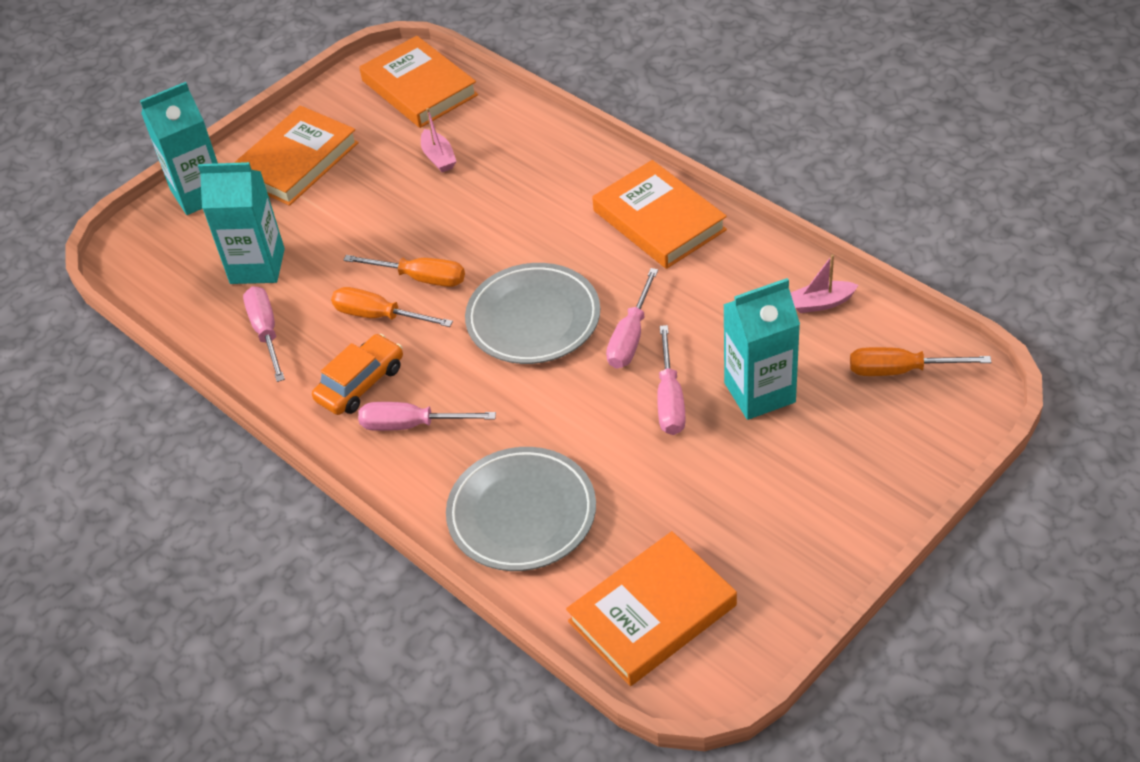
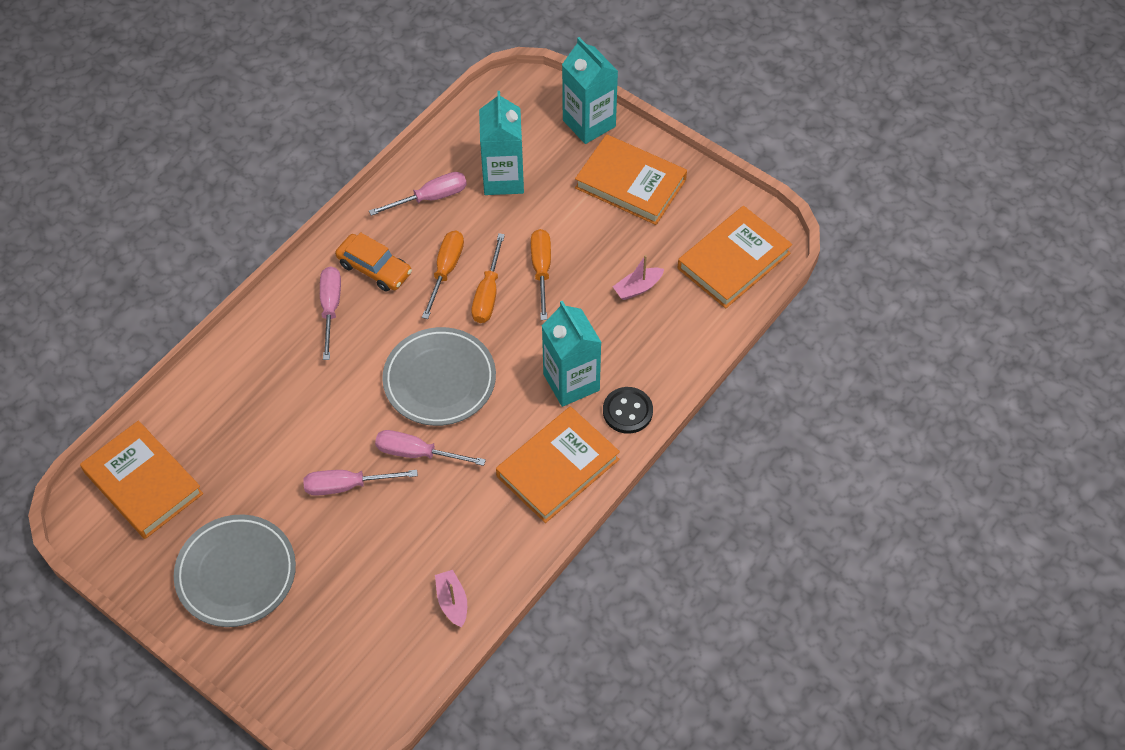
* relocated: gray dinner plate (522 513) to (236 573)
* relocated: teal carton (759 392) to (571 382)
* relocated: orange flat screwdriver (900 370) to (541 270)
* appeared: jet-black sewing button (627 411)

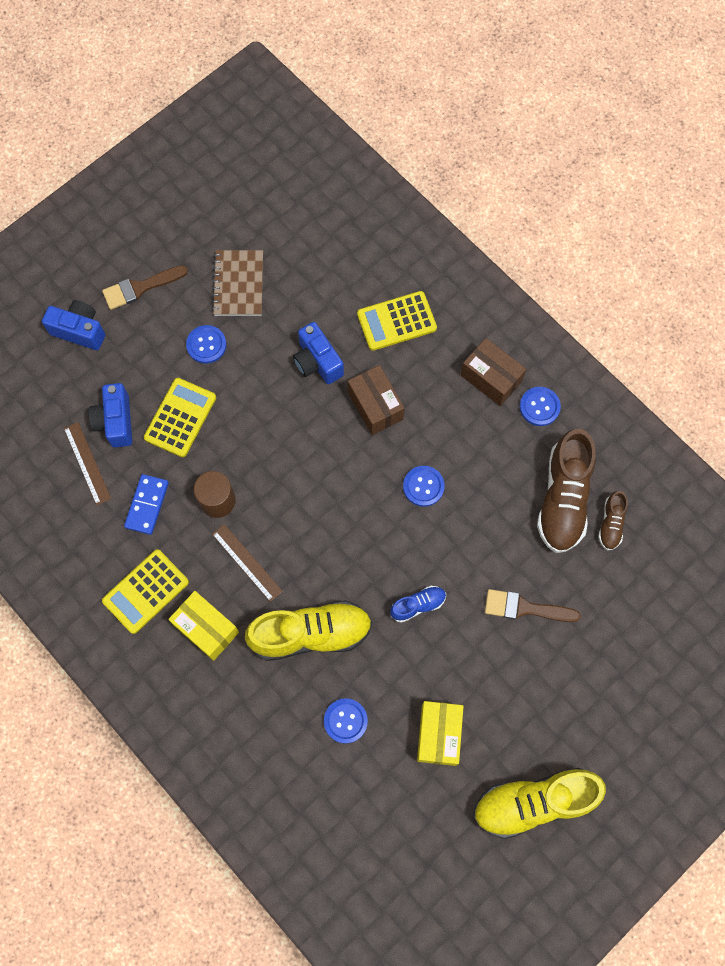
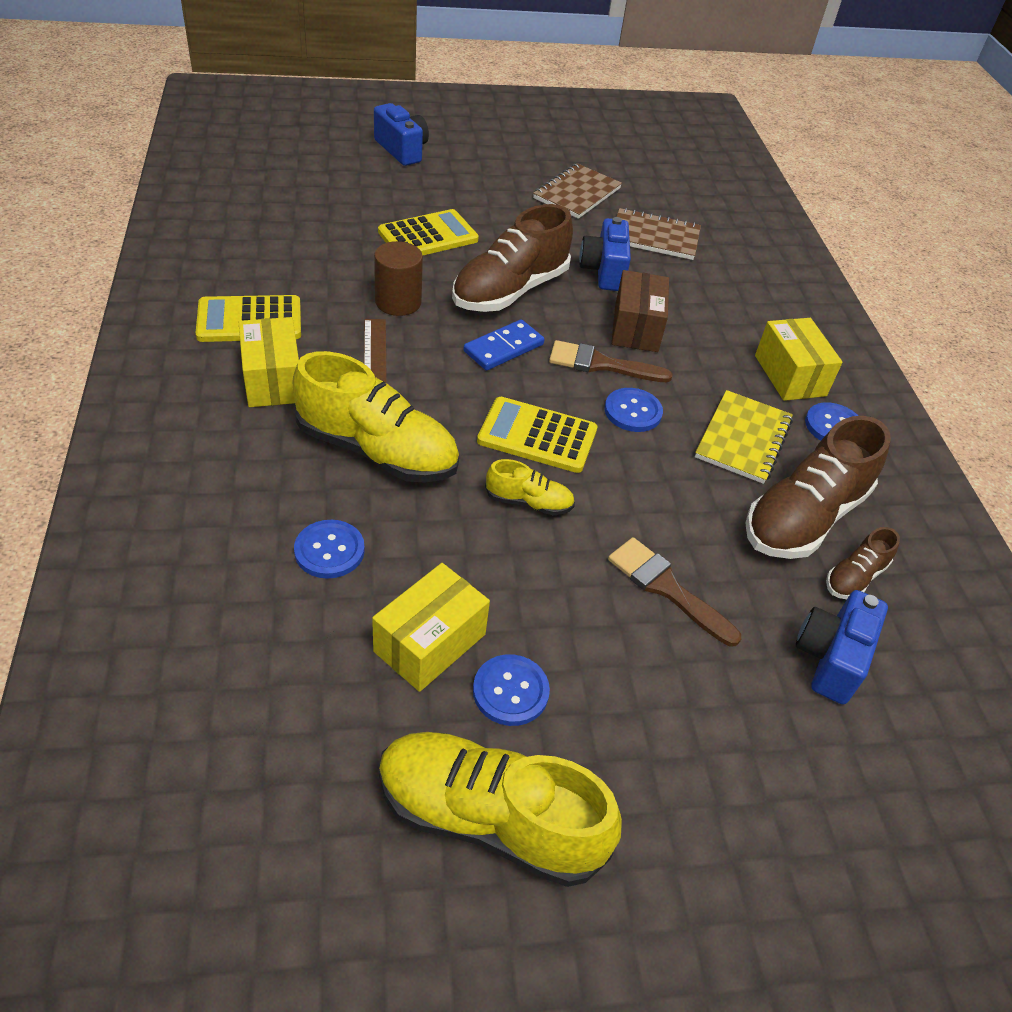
* missing: brown ruler (87 463)
* relocated: blue compact camera (115 421) to (830 658)
* relocated: brown brush (140 288) to (601 364)
* relocated: blue domino piece (147 505) to (503 348)
* relocated: blue sewing button (206 345) to (510 691)
* relocated: golden adding machine (396 321) to (537 436)
* colour: blue lace-up shoe (418 605) to golden lace-up shoe (529 502)
* colour: brown package (491 378) to golden package (790 375)
* appeared: brown lace-up shoe (510 291)
* appeared: brown notebook (654 237)
* appeared: golden notebook (743 439)

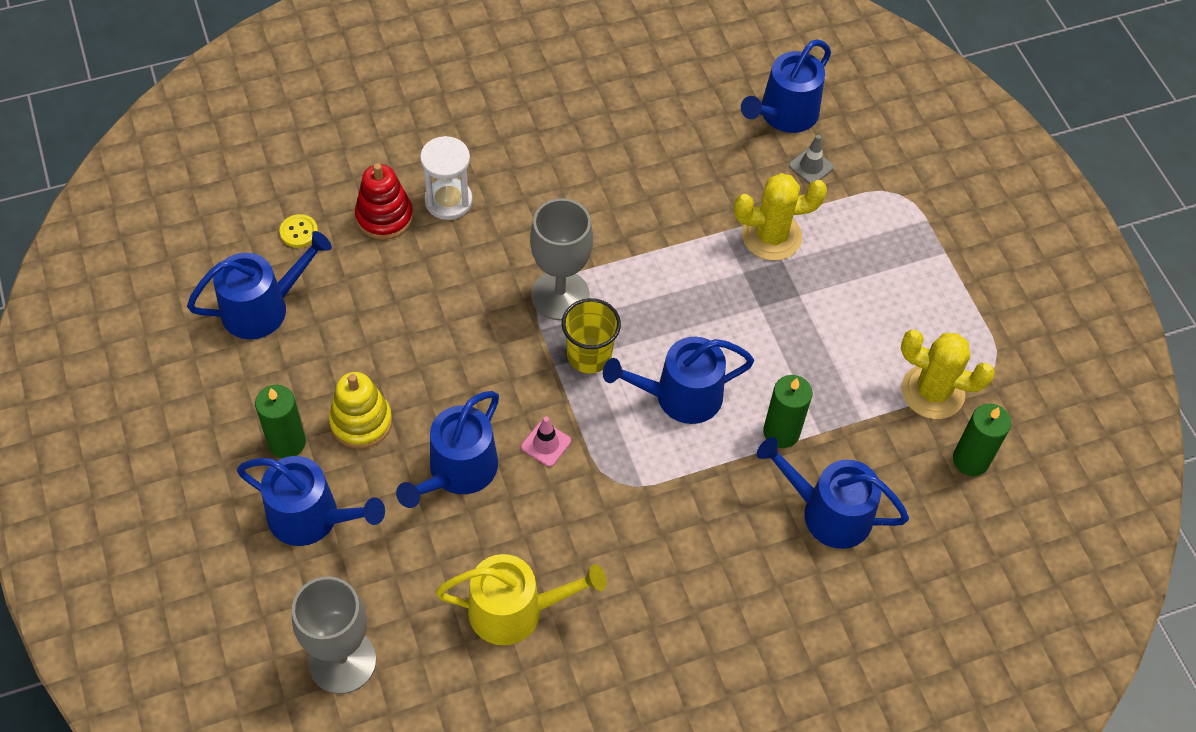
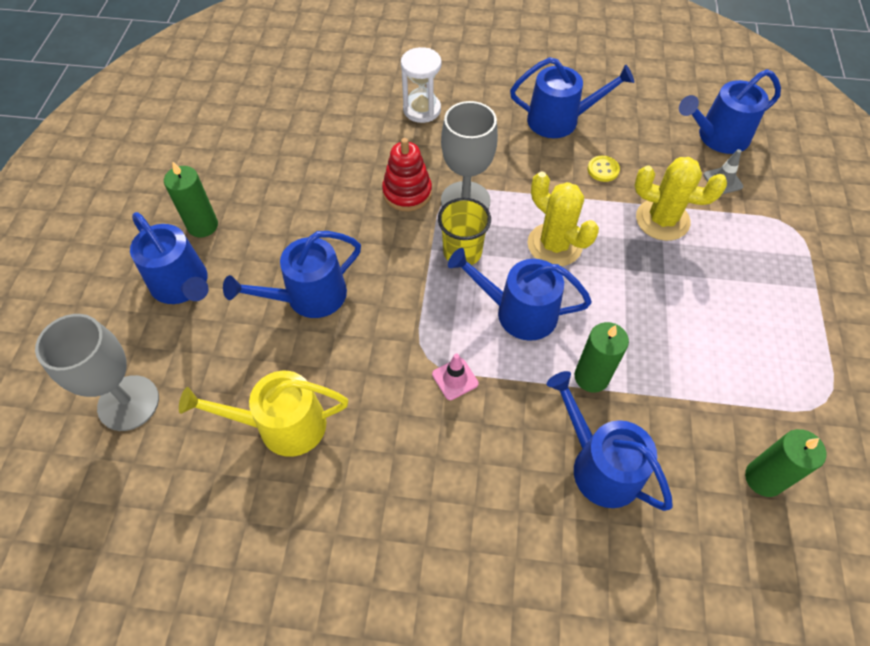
* relocated: blue watering pot (262 308) to (559 120)
* relocated: golden sewing button (299 232) to (603 170)
* missing: golden stacking toy (361 422)
* relocated: scarlet stacking toy (384 217) to (407 193)
* spun: golden watering pot (515 611) = (283 425) 150 degrees clockwise
* relocated: rosy traffic cone (546 444) to (455 379)
* relocated: golden prickly plant (932 392) to (554 245)

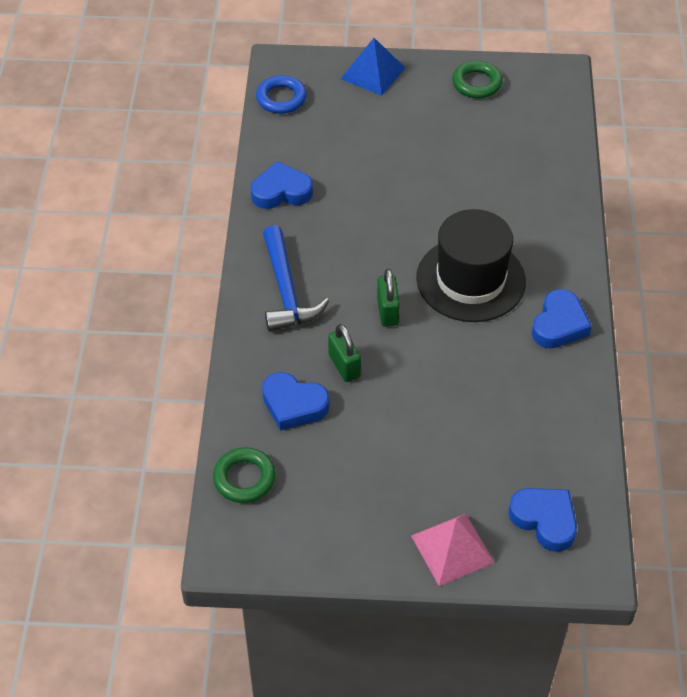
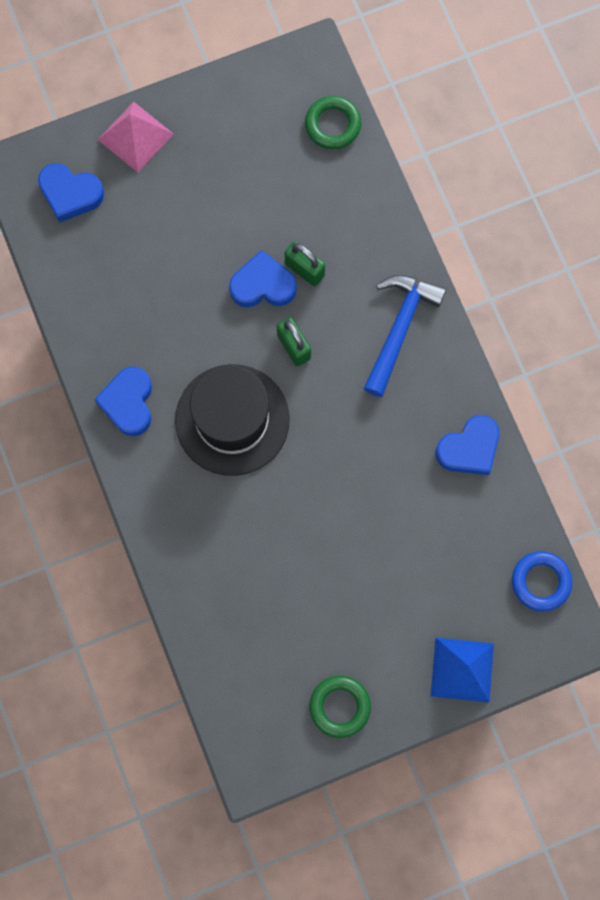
* relocated: blue love heart (293 405) to (263 285)
* spun: blue claw hammer (286 290) = (399 329) 60 degrees clockwise

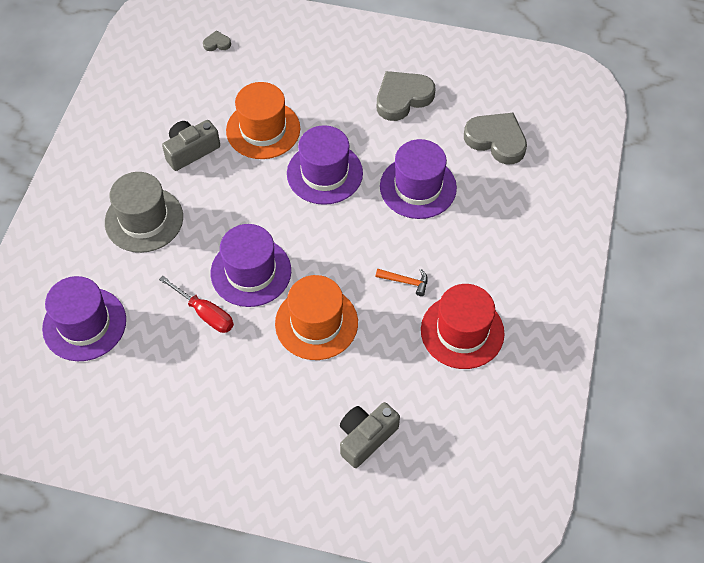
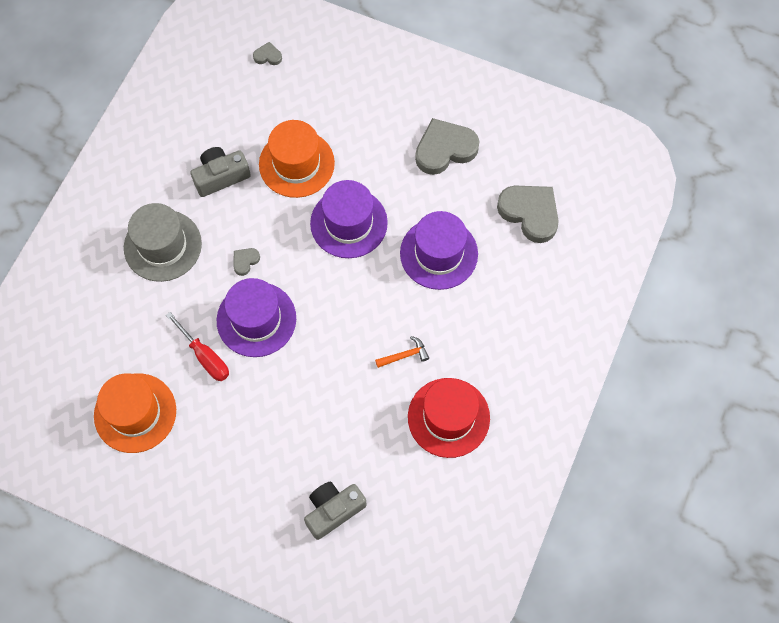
* missing: purple hat (84 324)
* relocated: orange hat (316 323) to (135 413)
* spun: orange claw hammer (406 282) = (405 355) 45 degrees counterclockwise
* appeared: gray love heart (245 261)

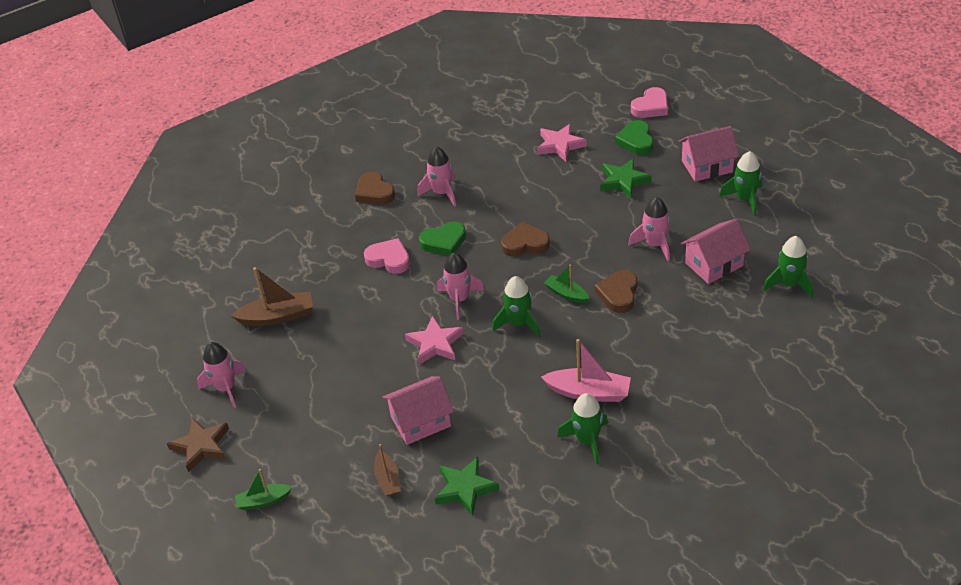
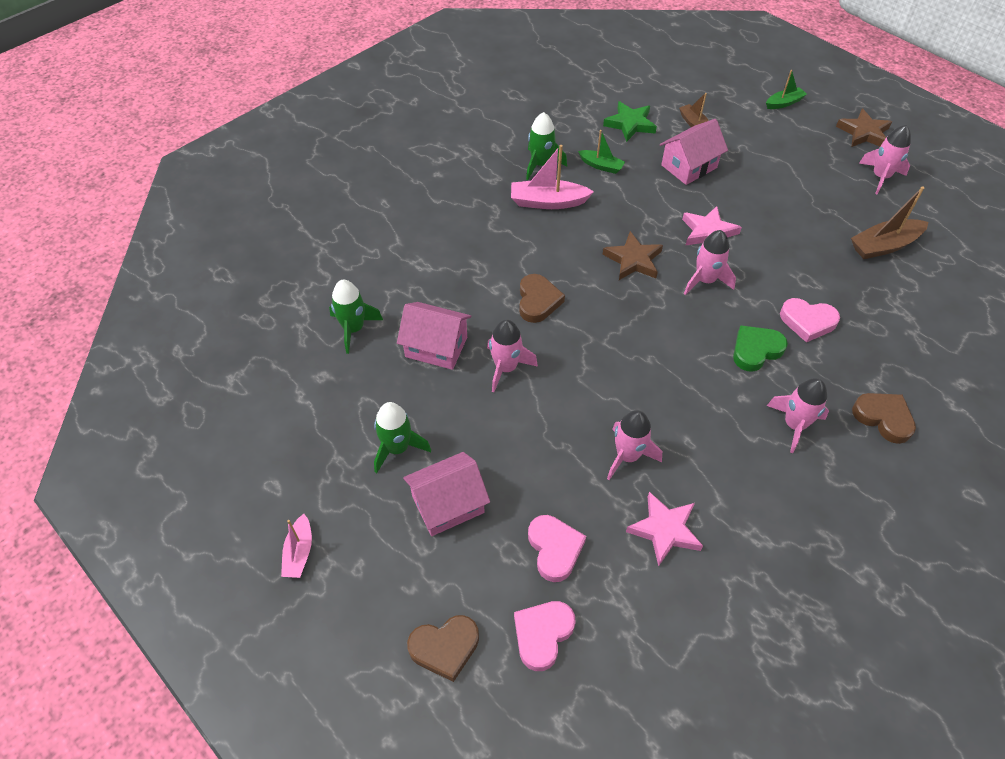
* exchanged: leaf-green toy rocket (519 323) to brown five-pointed star (633 260)
* relocated: brown love heart (525 244) to (445 648)
* relocated: leaf-green sailboat (566 294) to (601 166)
* missing: leaf-green five-pointed star (623 181)
* colour: leaf-green love heart (636 141) to rosy love heart (554 549)
* spun: rosy house (714 264) = (436 347) 60 degrees clockwise
* appeared: rosy sailboat (299 552)
* appeared: rosy toy rocket (627 456)

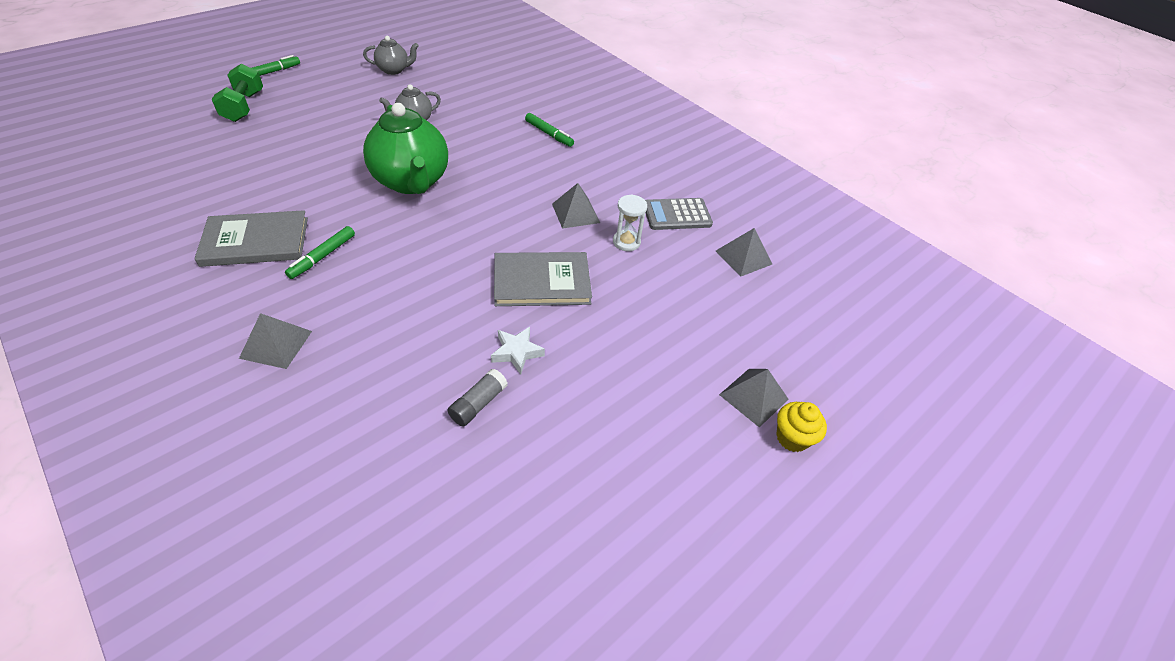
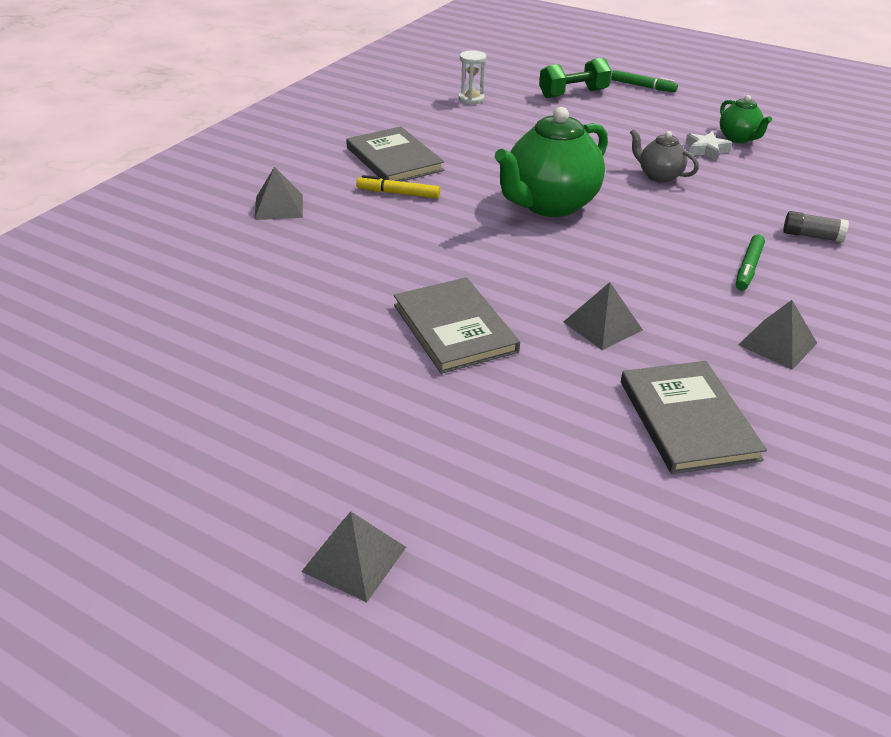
* colour: leaf-green marker (322 256) to golden marker (398 193)
* colour: gray china teapot (394 70) to leaf-green china teapot (738 138)
* relocated: gray glue (478 404) to (812 236)
* relocated: pure white five-pointed star (517 352) to (706 150)
* relocated: pure white hourglass (626 242) to (471 99)
* exchanged: gray adding machine (677 215) to gray hardcover (688 419)
* relocated: gray pyramid (743 257) to (777 344)
* missing: golden fairy cake (792 438)

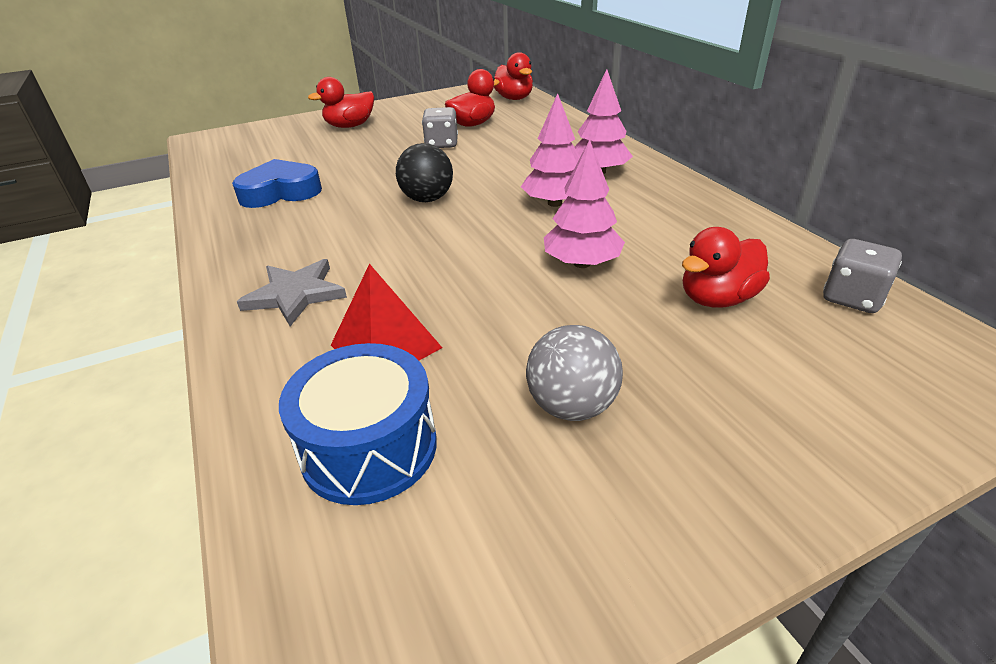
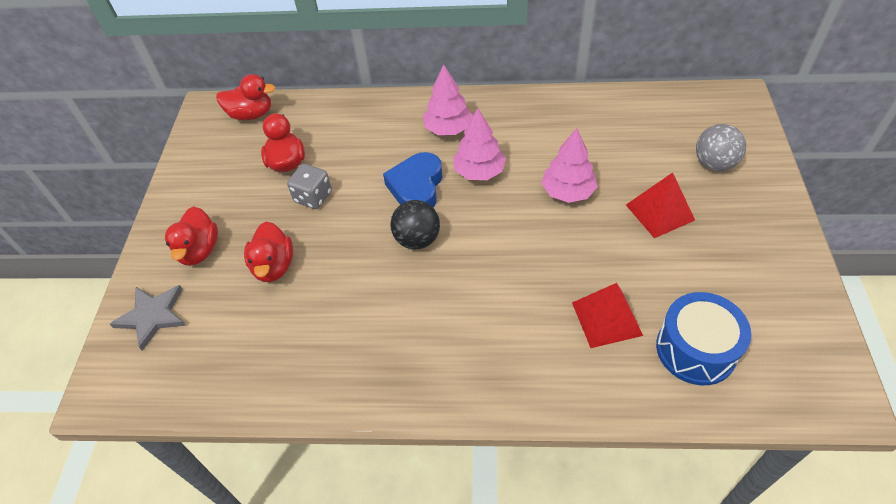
* relocated: blue love heart (280 192) to (416 187)
* relocated: gray five-pointed star (295 294) to (152 316)
* relocated: gray sphere (572 406) to (714 163)
* relocated: scarlet rubber duck (717 298) to (274 266)
* missing: gray game die (852 298)
* appeared: scarlet pyramid (659 212)

